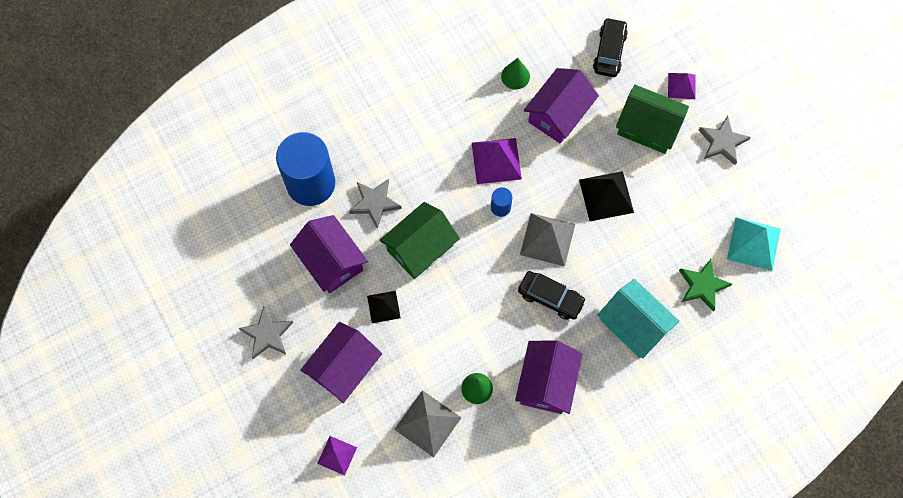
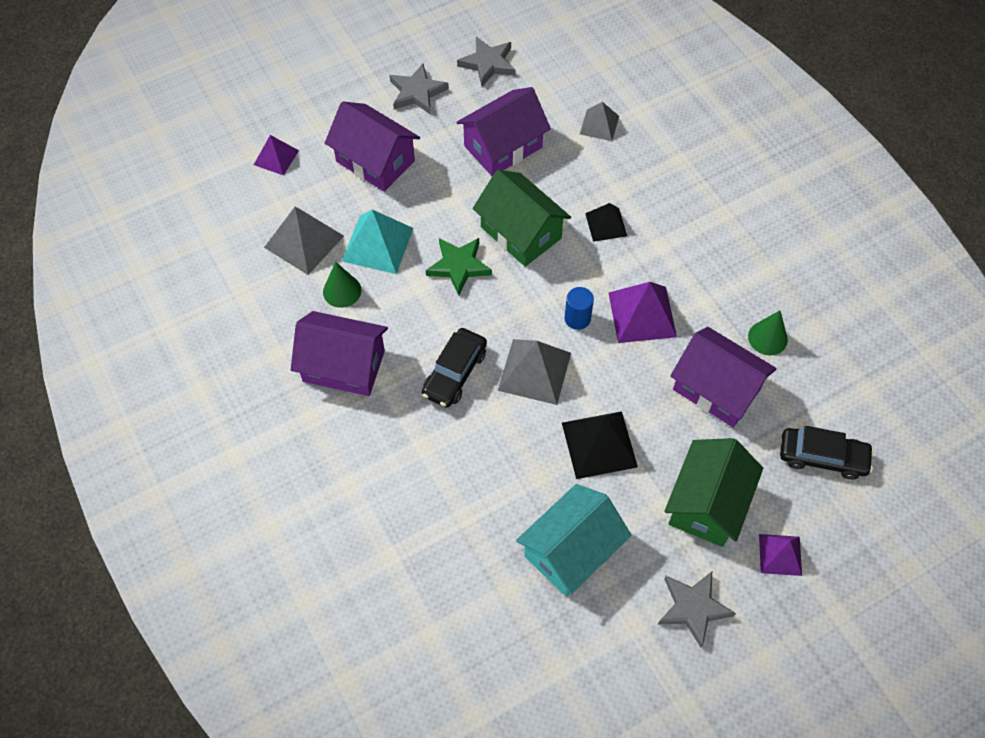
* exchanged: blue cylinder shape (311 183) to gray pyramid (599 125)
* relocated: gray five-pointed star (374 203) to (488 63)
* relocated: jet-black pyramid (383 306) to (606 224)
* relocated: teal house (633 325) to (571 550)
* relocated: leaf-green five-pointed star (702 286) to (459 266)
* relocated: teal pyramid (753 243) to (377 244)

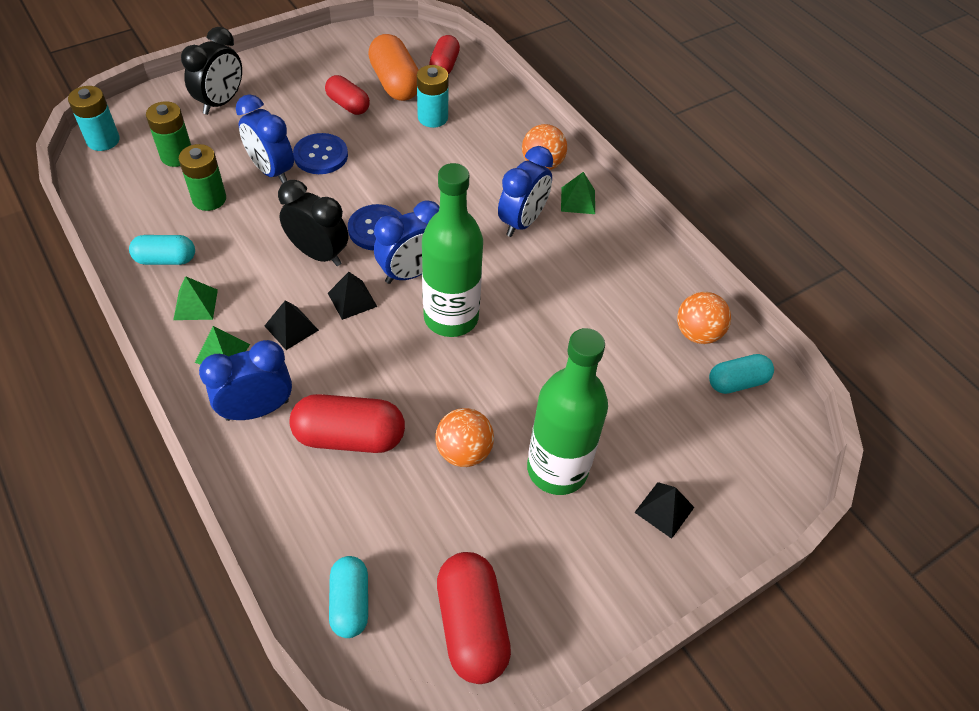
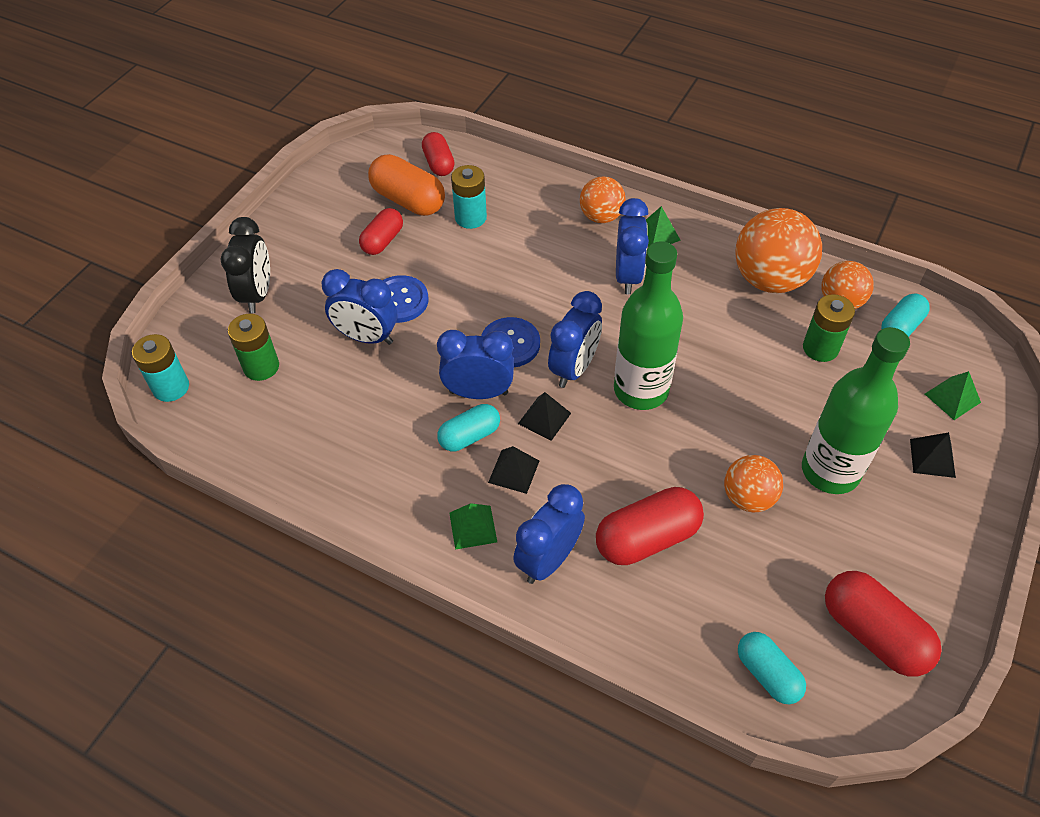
* relocated: teal pill (166 259) to (469 436)
* relocated: leaf-green pyramid (195 304) to (952 398)
* relocated: leaf-green AA battery (209 199) to (820 348)
* colour: jet-black alarm clock (318 254) to blue alarm clock (478 392)
* spun: scarlet pill (348 105) = (383 241) 75 degrees counterclockwise
* appeared: orange sphere (770 279)

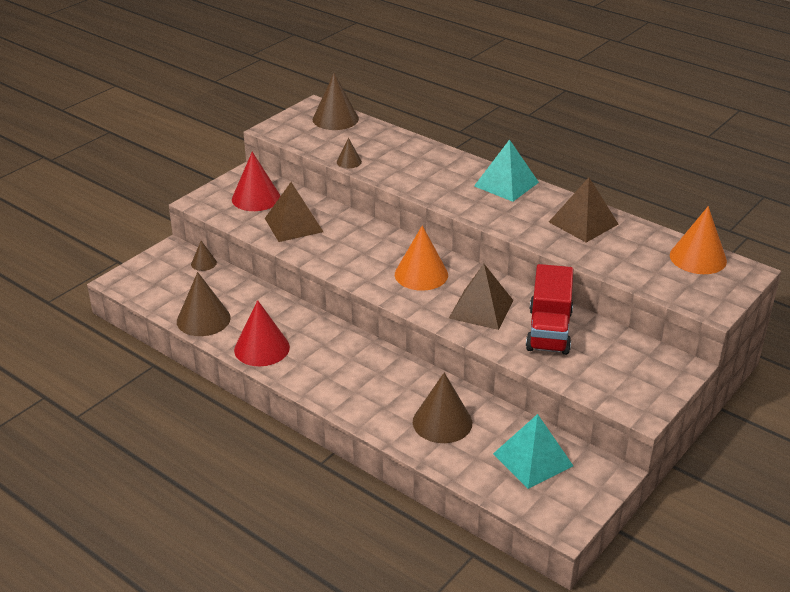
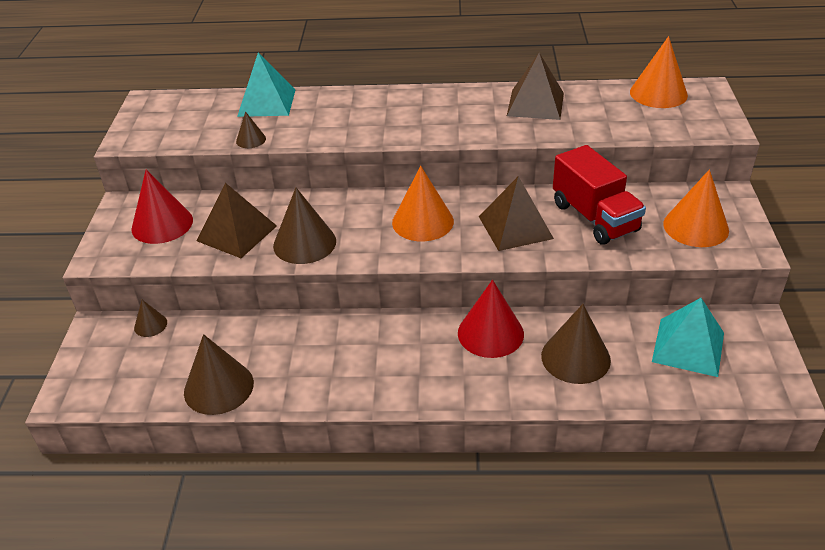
* relocated: scarlet cone (262 348) to (490 333)
* relocated: brown cone (335 119) to (304 243)
* relocated: teal pyramid (506 184) to (267 102)
* appeared: orange cone (695 227)

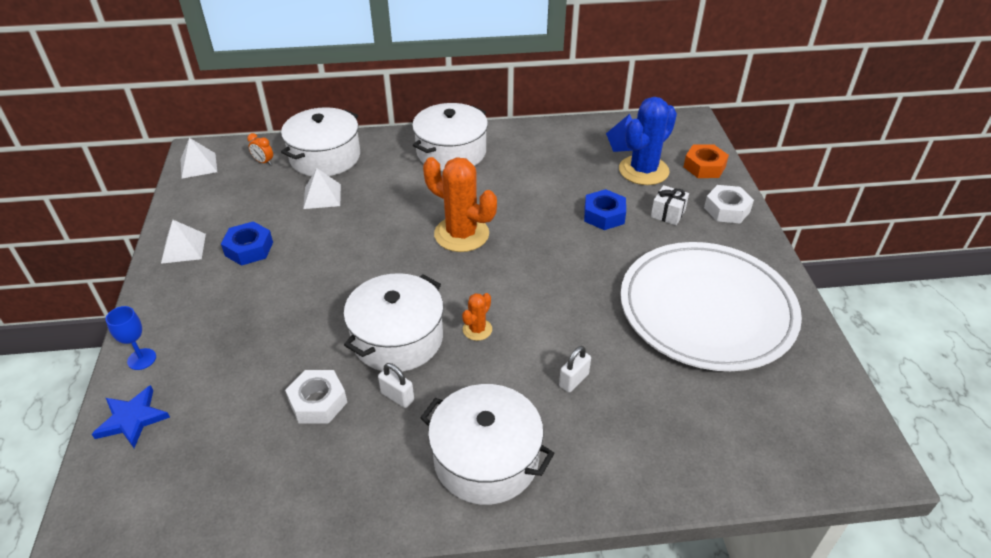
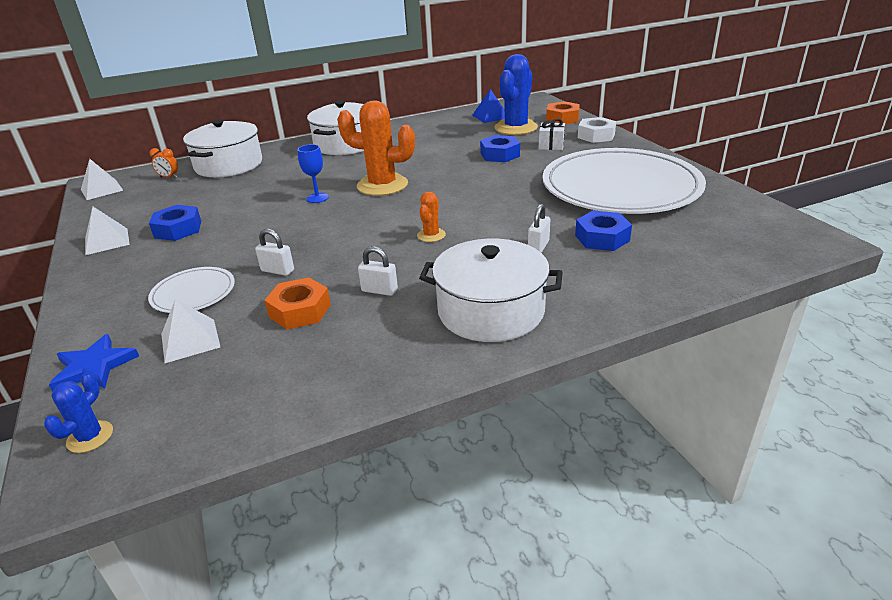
* relocated: blue goblet (141 359) to (317 198)
* colour: pure white nut (318 402) to orange nut (300 311)
* relocated: pure white pyramid (322 196) to (190 340)
* missing: pure white cooking pot (397 338)
* appeared: blue prickly plant (90 437)
* appeared: pure white dinner plate (193 293)
* appeared: pure white lock (277 271)
* appeared: blue nut (602 238)

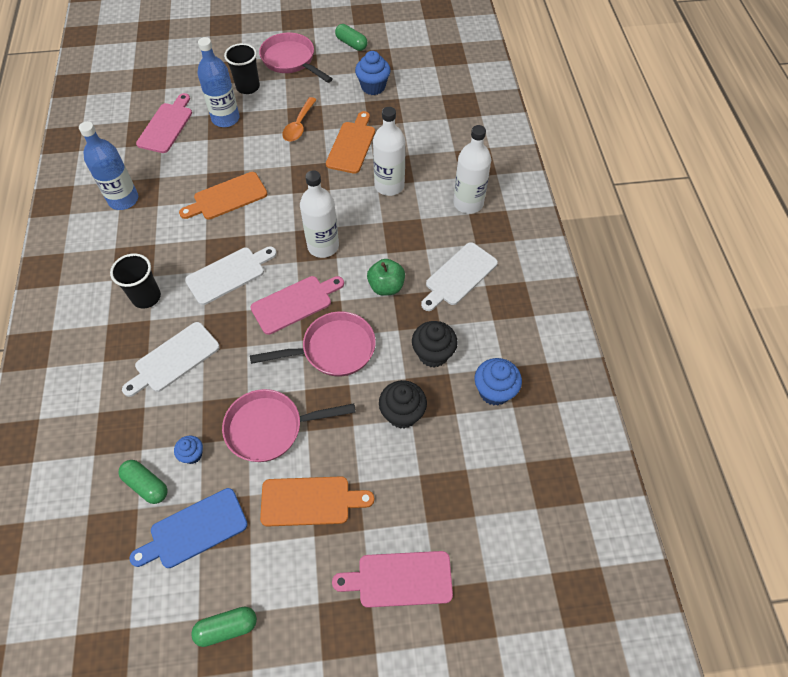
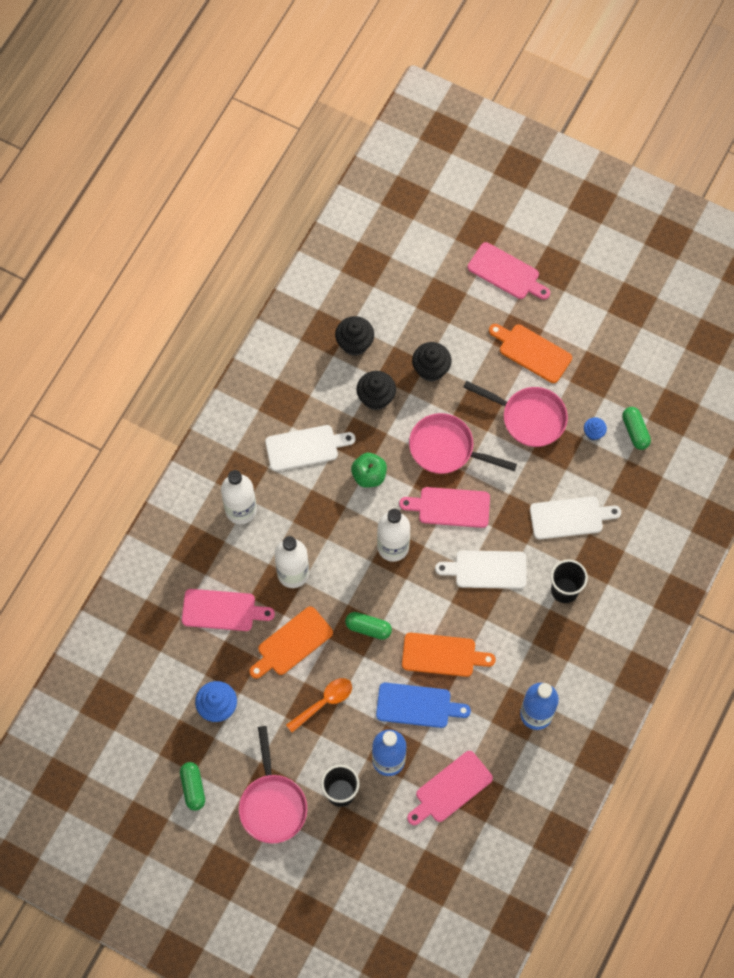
* relocated: blue chopping board (194 530) to (417 705)
* relocated: leaf-green pill (227 628) to (368 628)
* colour: blue fairy cake (494 391) to jet-black fairy cake (354 343)
* appeared: rosy chopping board (222 610)

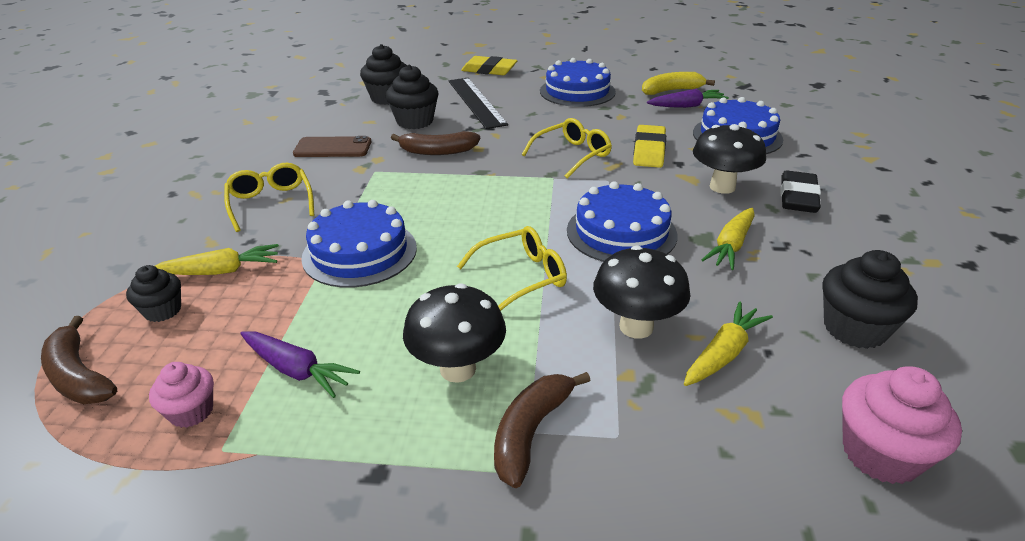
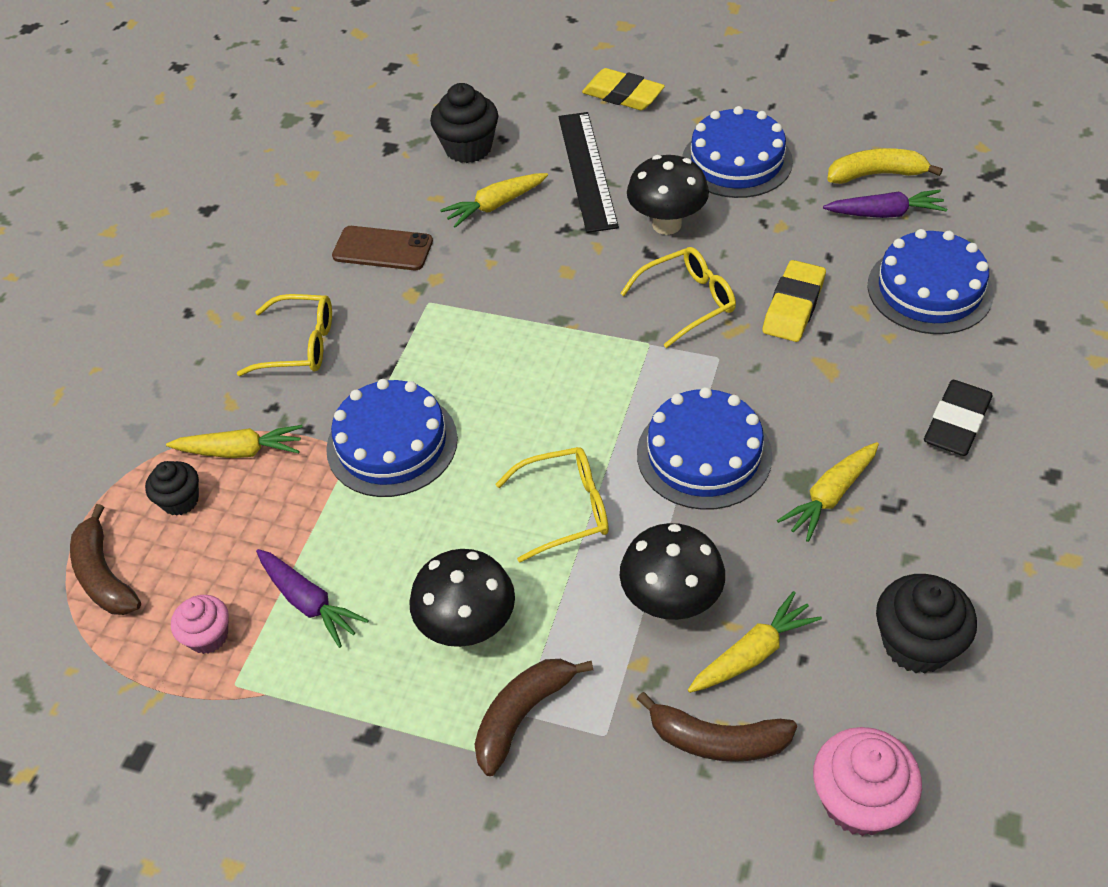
* spun: golden glasses (271 203) = (300 345) 105 degrees clockwise
* exchanged: jet-black fairy cake (415 121) to golden carrot (495 205)
* relocated: brown banana (437 151) to (717 740)
* relocated: jet-black fungus (722 187) to (666 224)

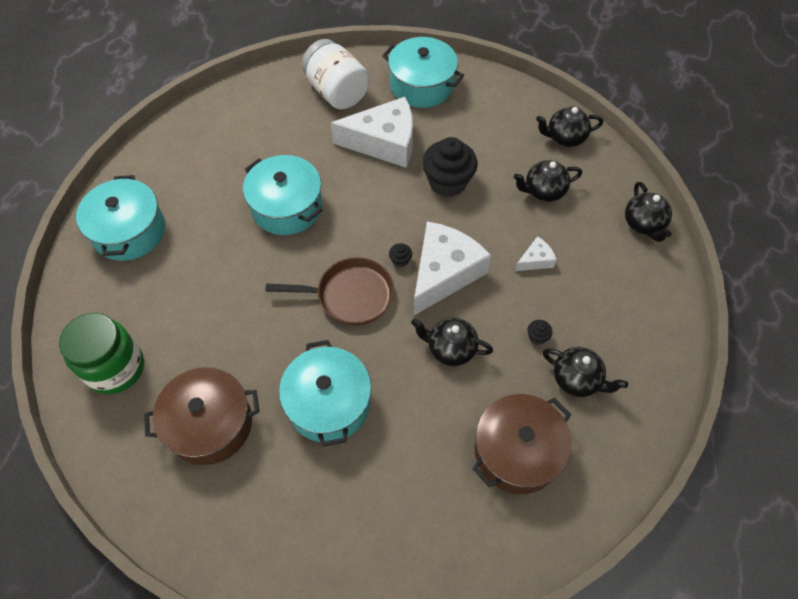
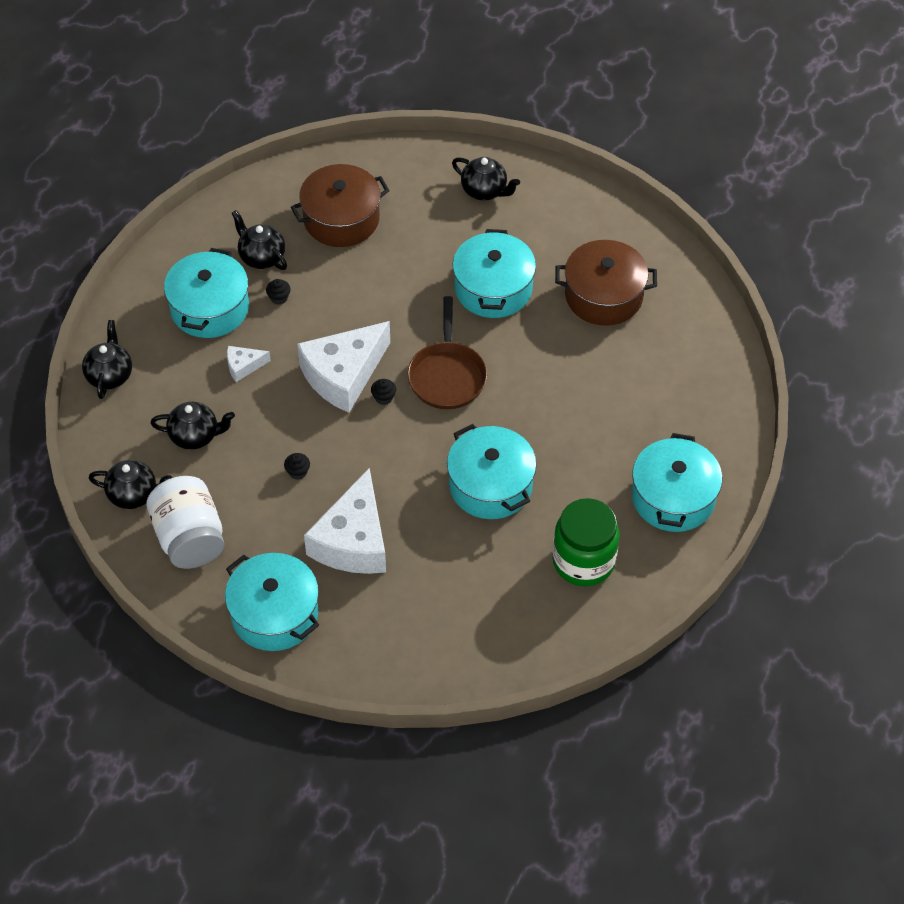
* relocated: leaf-green jar (115 368) to (583 561)
* spun: brown frying pan (349 295) = (447 375) 105 degrees counterclockwise
* relocated: pure white jar (337 92) to (189 538)
* spun: pure white piece of cheese (384 142) = (353 540) 90 degrees counterclockwise
* relocated: jet-black china teapot (450 349) to (484 191)
* size: jet-black fairy cake (447 182) = (298 472) x0.41
* appeared: teal cooking pot (209 308)

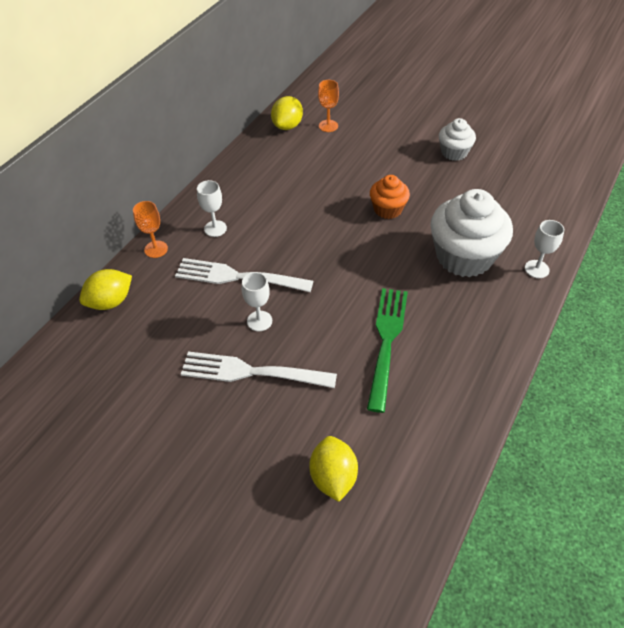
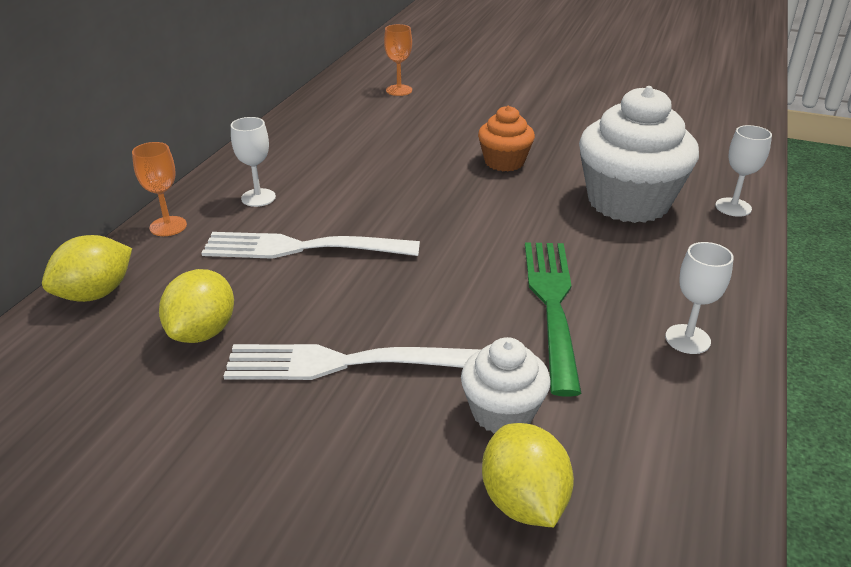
* relocated: pure white goblet (259 321) to (687 339)
* relocated: golden toy lemon (287 126) to (203 332)
* relocated: pure white fairy cake (454 152) to (502 412)

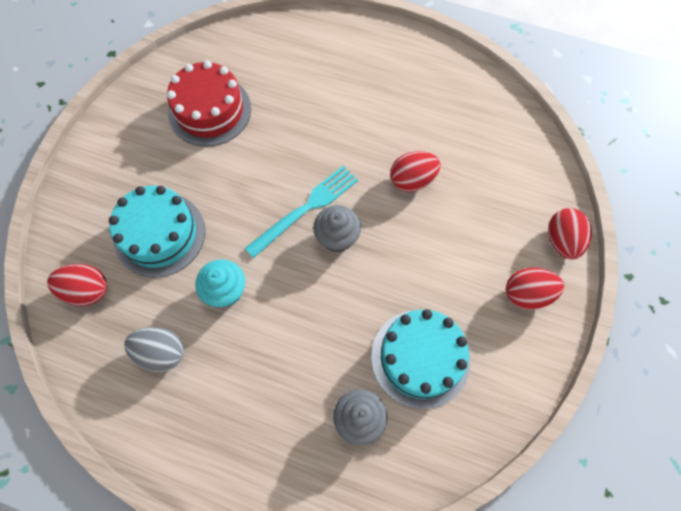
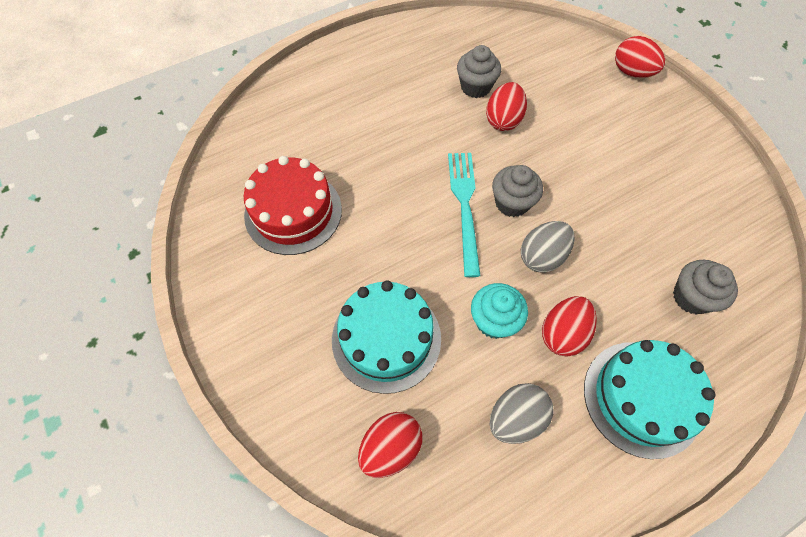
* relocated: teal cake (420 358) to (641 398)
* relocated: scarlet egg (527 294) to (562 333)
* appeared: gray fairy cake (475 87)
* appeared: gray egg (542 256)

